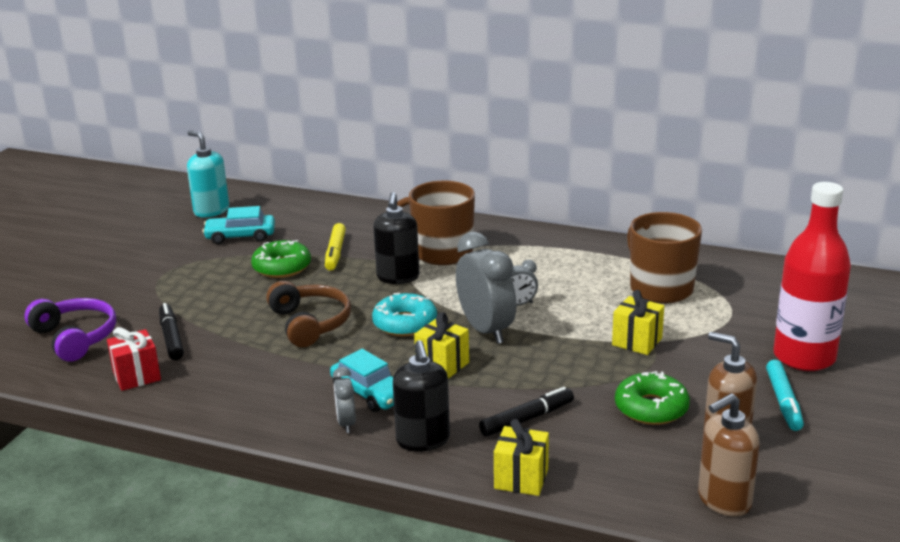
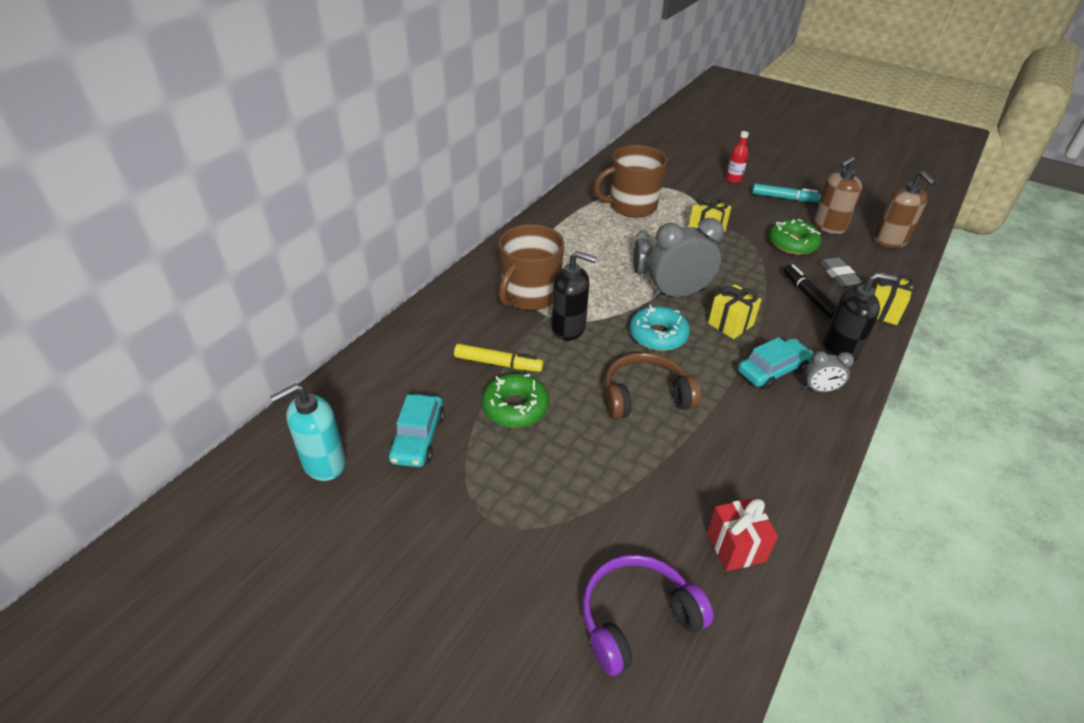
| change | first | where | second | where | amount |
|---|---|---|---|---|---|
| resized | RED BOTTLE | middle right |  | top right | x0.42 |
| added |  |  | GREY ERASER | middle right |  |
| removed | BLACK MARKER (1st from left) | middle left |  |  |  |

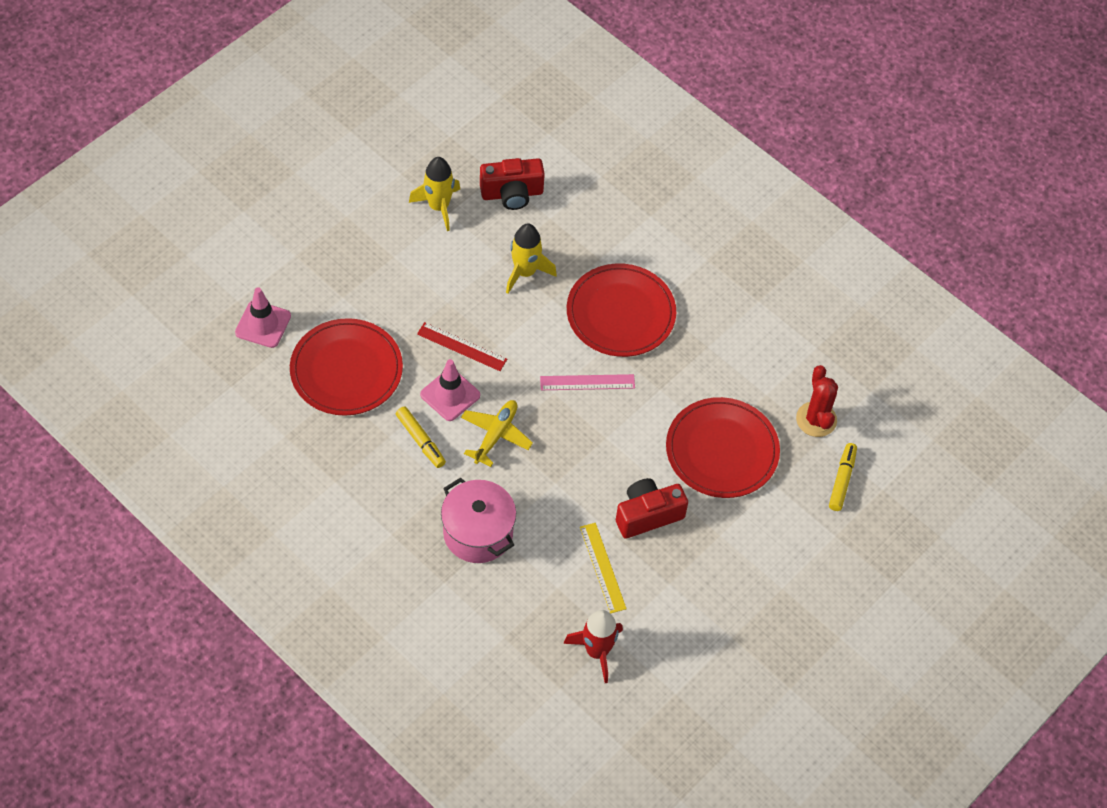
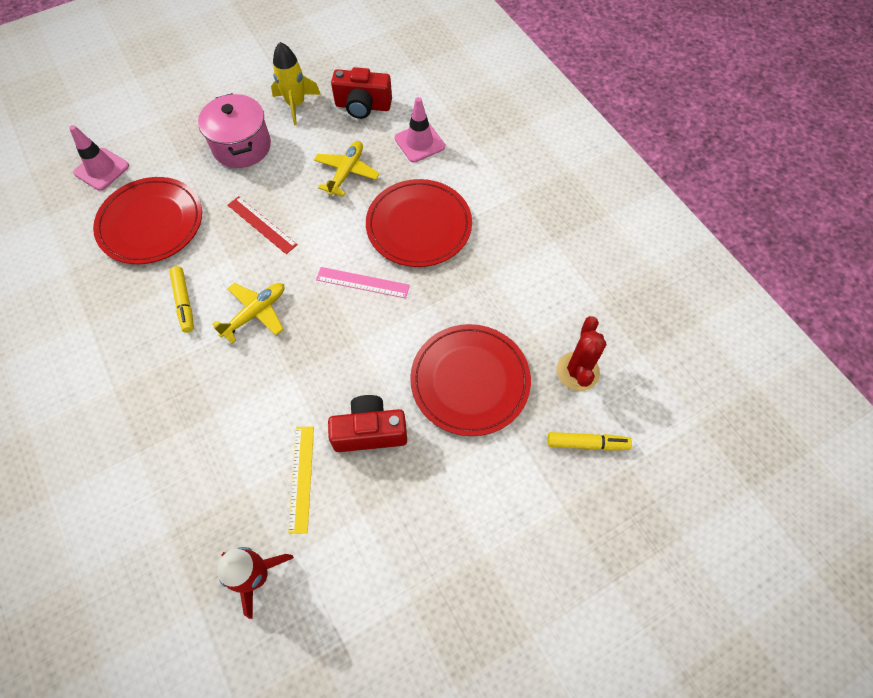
| change | first | where | second | where | amount |
|---|---|---|---|---|---|
| moved | PINK POT | centre |  | top left |  |
| replaced | YELLOW ROCKET (2nd from left) | top centre | YELLOW PLANE (2nd from left) | top centre |  |
| moved | PINK TRAFFIC CONE (2nd from left) | centre |  | top centre |  |
| turned | YELLOW MARKER (2nd from left) | middle right |  | middle right | 60 degrees clockwise |

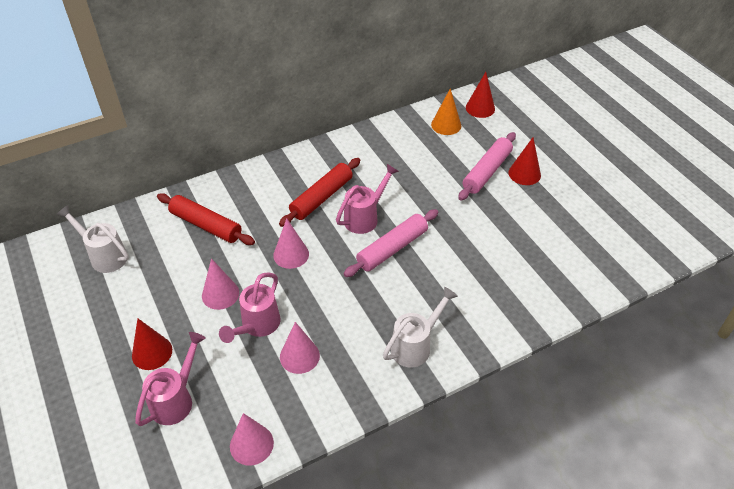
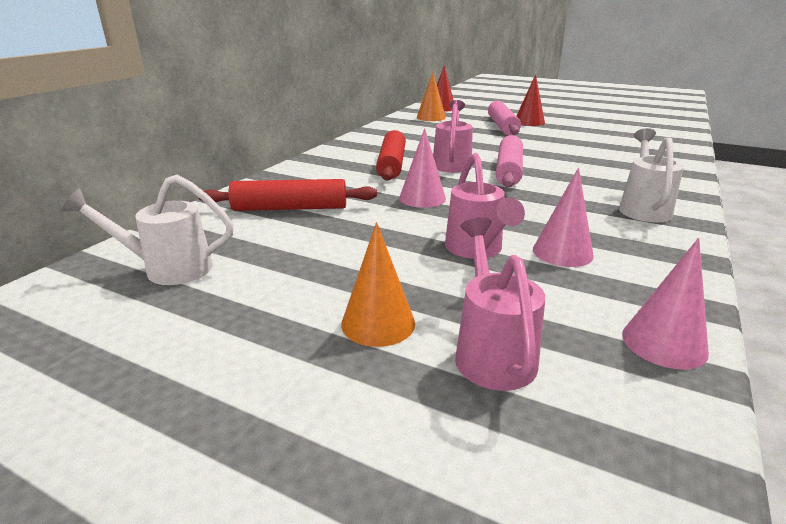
| change | first | where | second | where | amount |
|---|---|---|---|---|---|
| recoloured | RED CONE (1st from left) | bottom left | ORANGE CONE (1st from left) | centre |  |
| removed | PINK CONE (1st from left) | middle left |  |  |  |

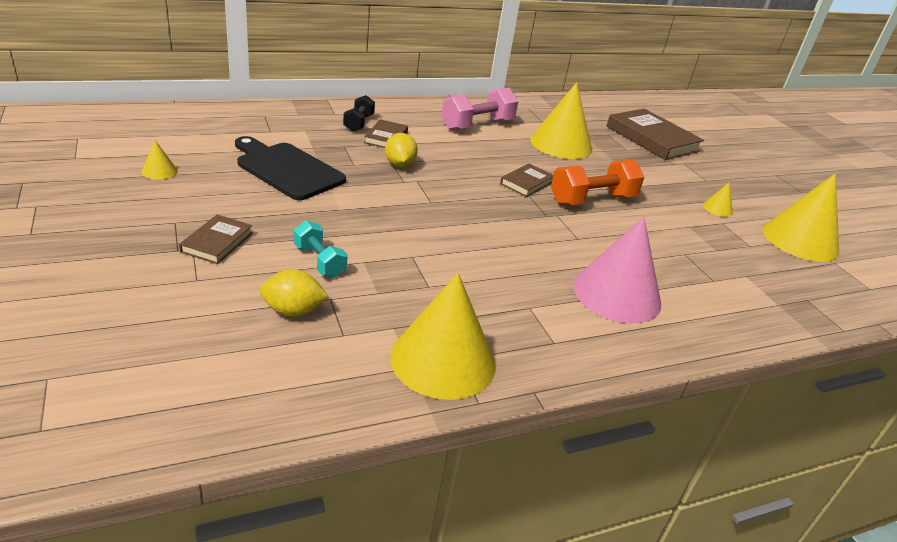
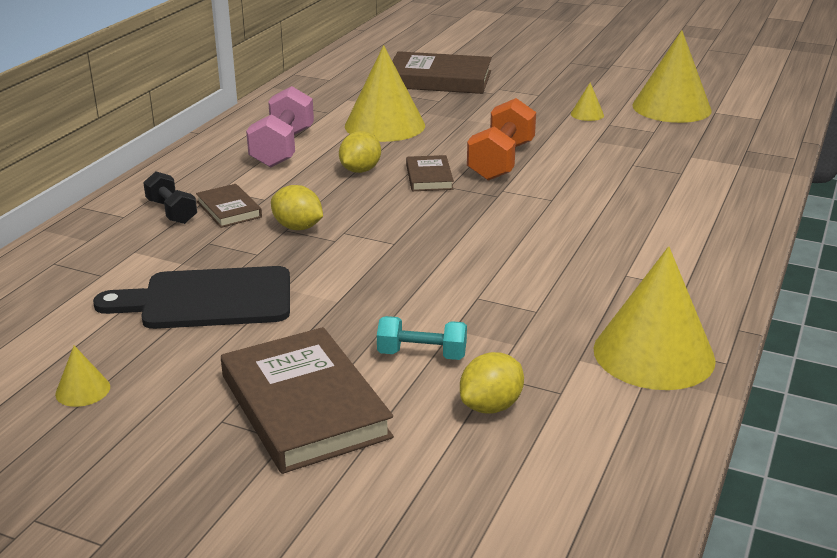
| change | first | where | second | where | amount |
|---|---|---|---|---|---|
| resized | BROWN BOOK (1st from left in the first image) | middle left | BROWN BOOK (2nd from left) | bottom centre | x1.95 |
| added |  |  | YELLOW LEMON (2nd from left) | top centre |  |
| removed | PINK CONE | middle right |  |  |  |

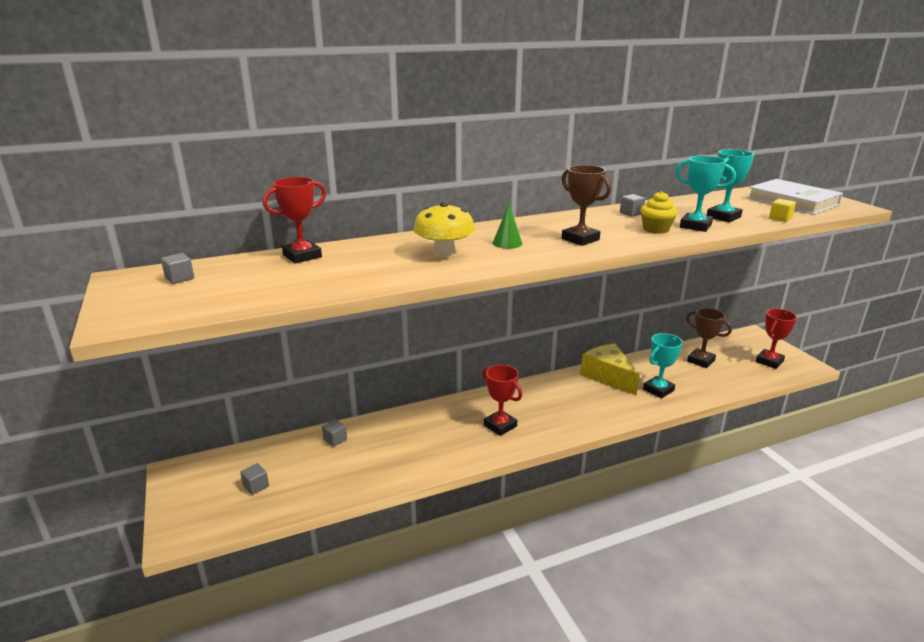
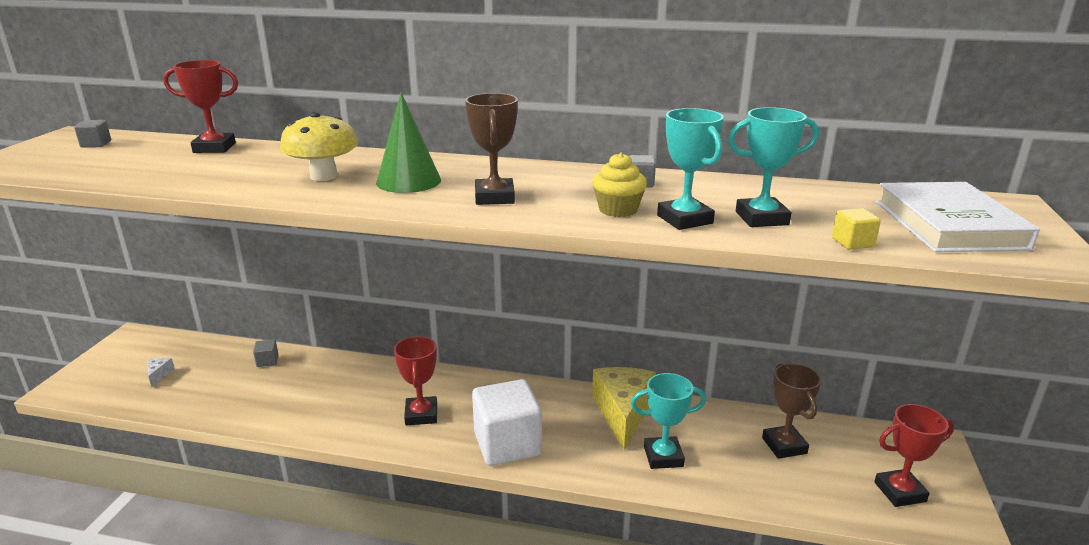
| change | first | where | second | where | amount |
|---|---|---|---|---|---|
| replaced | GREY CUBE (2nd from left) | bottom left | WHITE CHEESE | bottom left |  |
| resized | GREEN CONE | centre |  | top centre | x1.64 |
| added |  |  | WHITE CUBE | bottom centre |  |

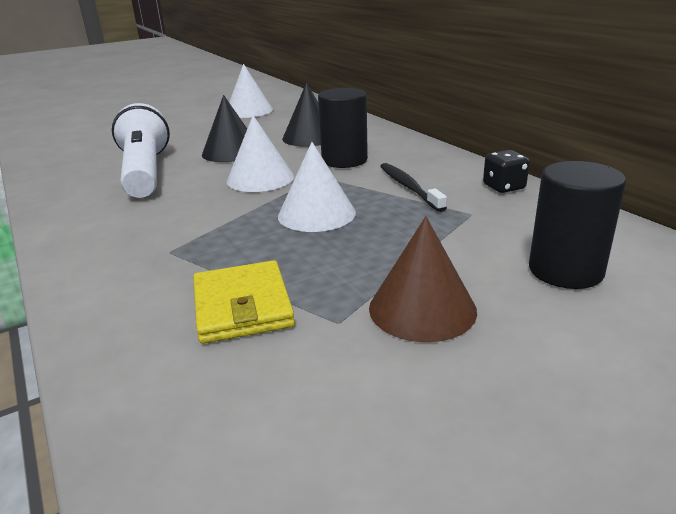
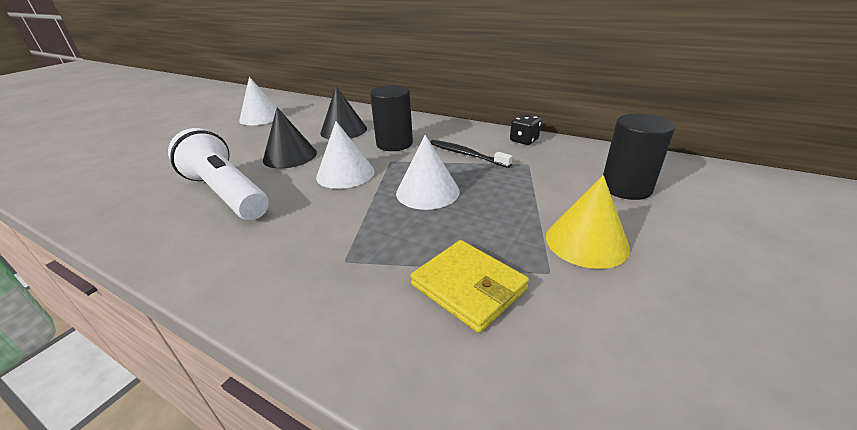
| change | first | where | second | where | amount |
|---|---|---|---|---|---|
| recoloured | BROWN CONE | centre | YELLOW CONE | middle right |  |

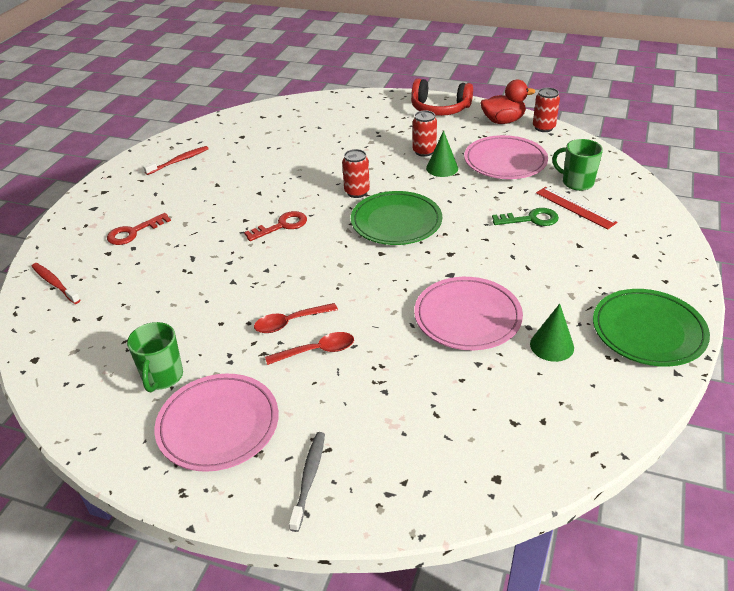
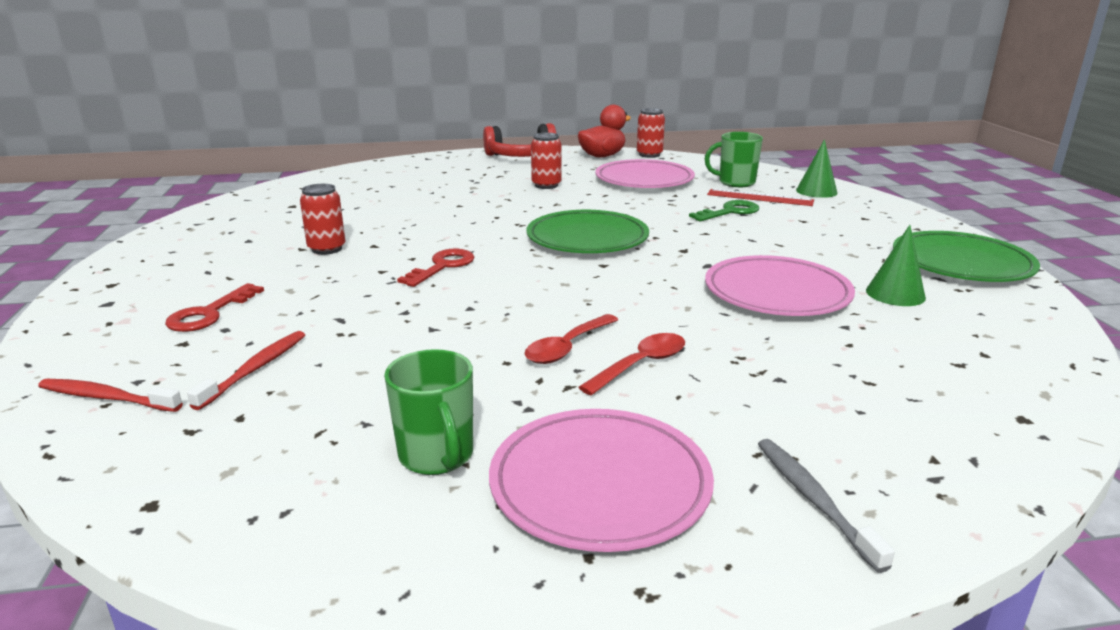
| change | first | where | second | where | amount |
|---|---|---|---|---|---|
| moved | RED TOOTHBRUSH (2nd from left) | top left |  | middle left |  |
| moved | RED CAN (1st from left) | top centre |  | middle left |  |
| moved | GREEN CONE (1st from left) | top centre |  | top right |  |

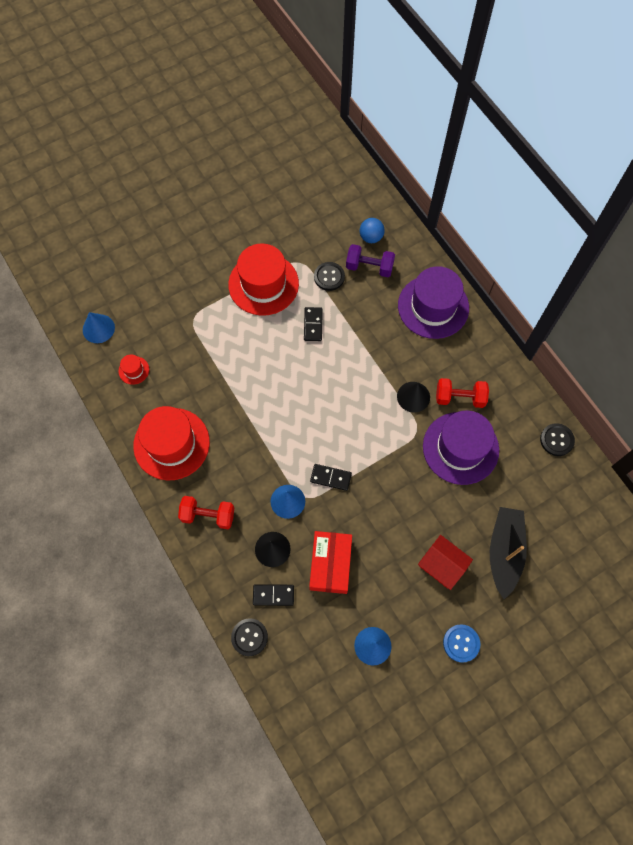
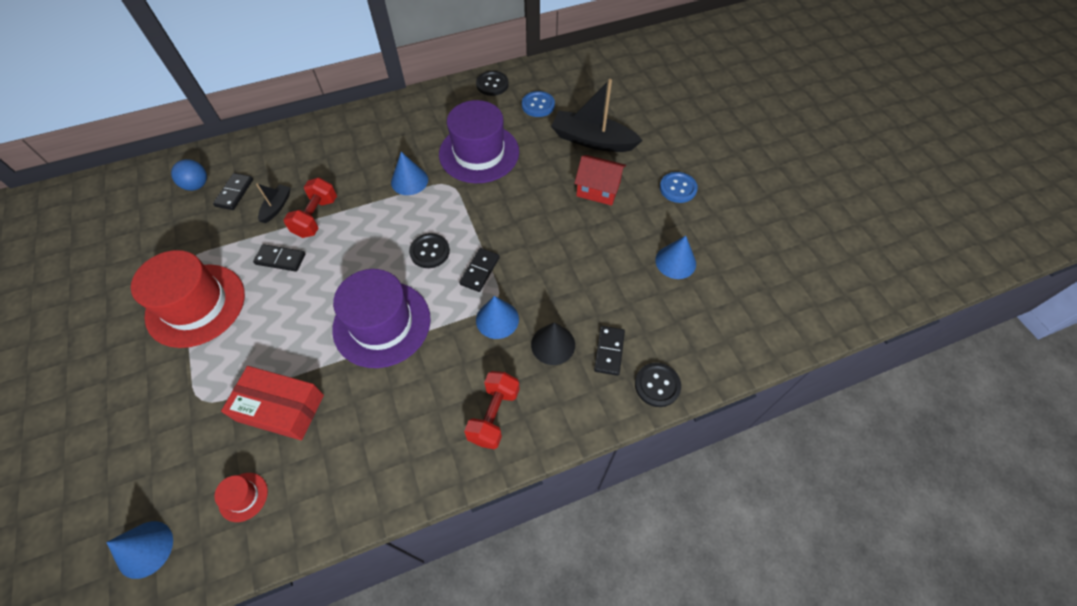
| change | first | where | second | where | amount |
|---|---|---|---|---|---|
| replaced | PURPLE DUMBBELL | top centre | BLACK DOMINO (1st from left) | top left |  |
| moved | RED BOX | centre |  | middle left |  |
| added |  |  | BLACK BOAT (1st from left) | middle left |  |
| moved | RED DUMBBELL (2nd from left in the first image) | middle right | RED DUMBBELL (1st from left) | middle left |  |
| moved | PURPLE HAT (1st from left) | middle right |  | centre |  |
| recoloured | BLACK CONE (2nd from left) | centre | BLUE CONE (2nd from left) | top centre |  |
| moved | BLACK BUTTON (2nd from left in the first image) | top centre | BLACK BUTTON (1st from left) | centre |  |
| added |  |  | BLUE BUTTON (1st from left) | top centre |  |
| turned | RED HOUSE | middle right |  | top centre | 60 degrees clockwise |
| removed | RED HAT (2nd from left) | middle left |  |  |  |

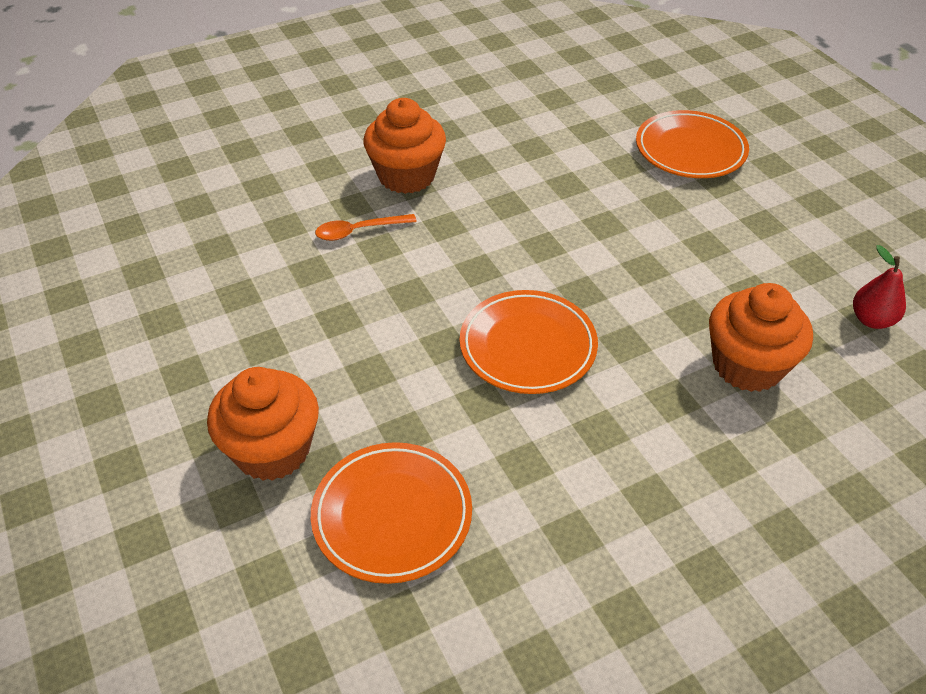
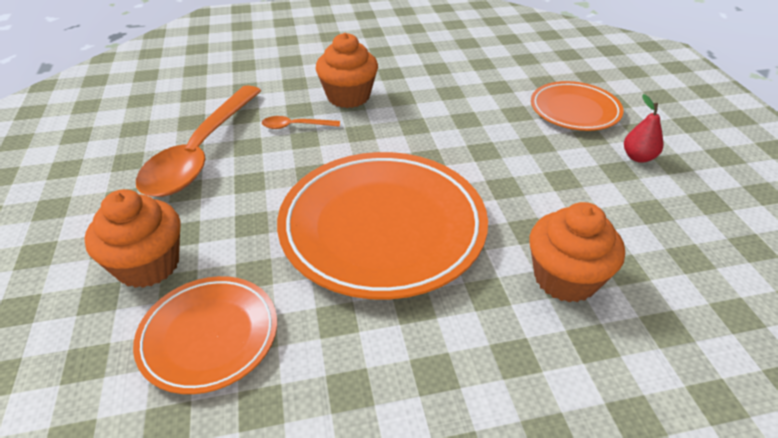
| change | first | where | second | where | amount |
|---|---|---|---|---|---|
| added |  |  | ORANGE SPOON (1st from left) | top left |  |
| resized | ORANGE PLATE (2nd from left) | centre |  | centre | x1.79 |
| moved | RED PEAR | middle right |  | top right |  |

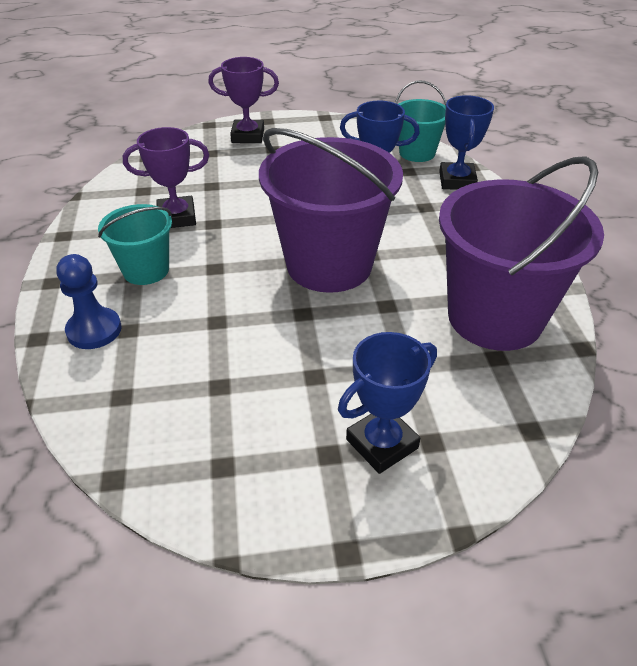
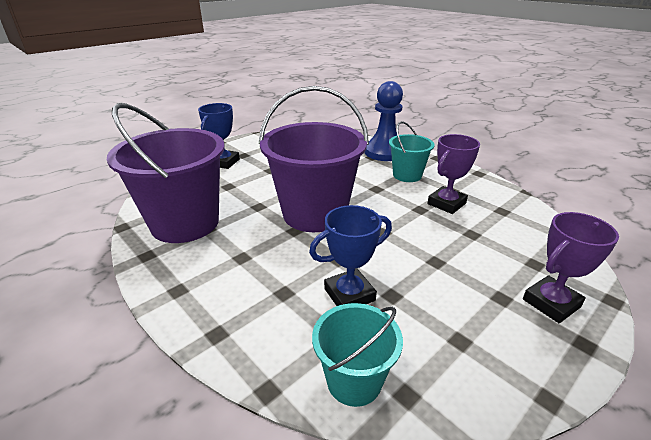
| change | first | where | second | where | amount |
|---|---|---|---|---|---|
| resized | BLUE PAWN | middle left |  | top centre | x1.50 |
| removed | BLUE TROPHY (3rd from left) | top right |  |  |  |

